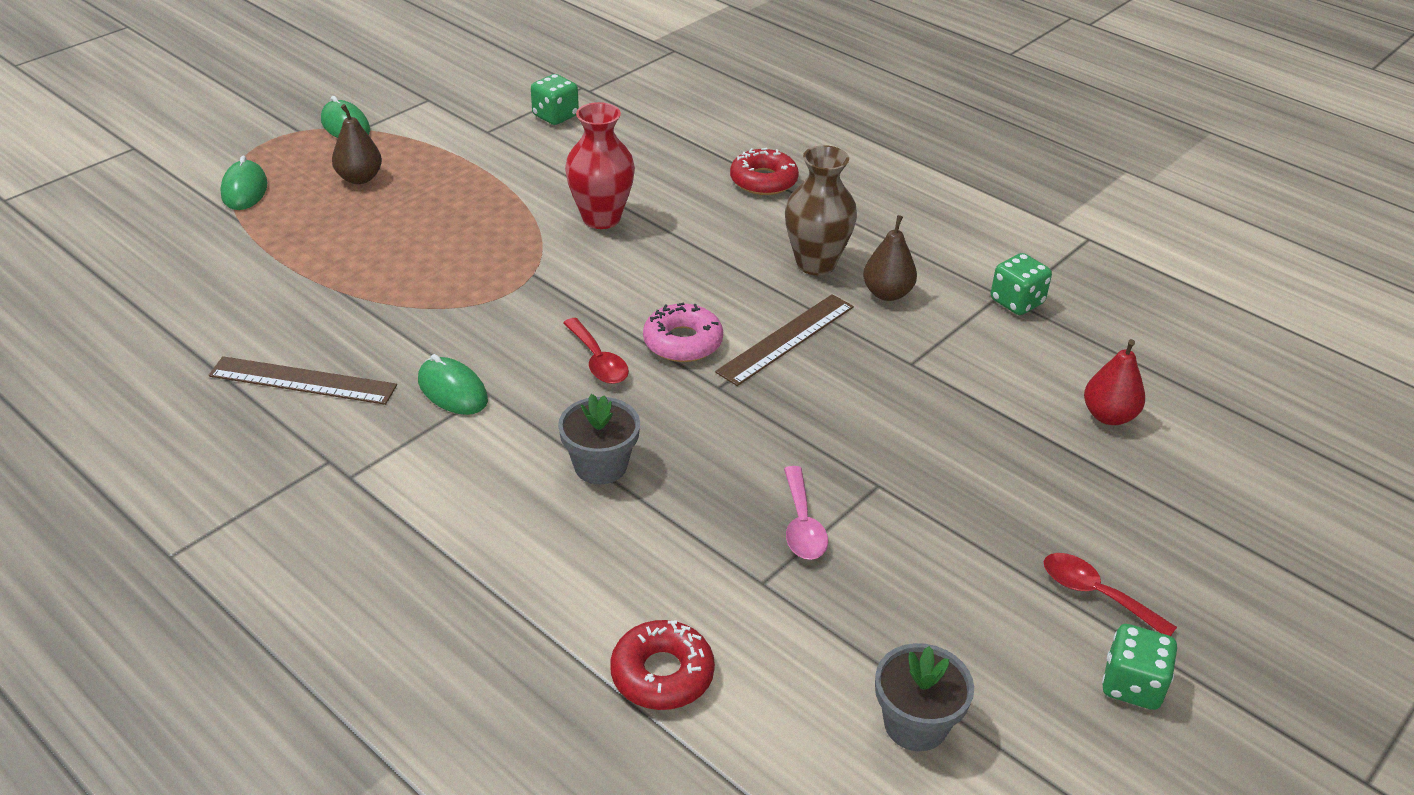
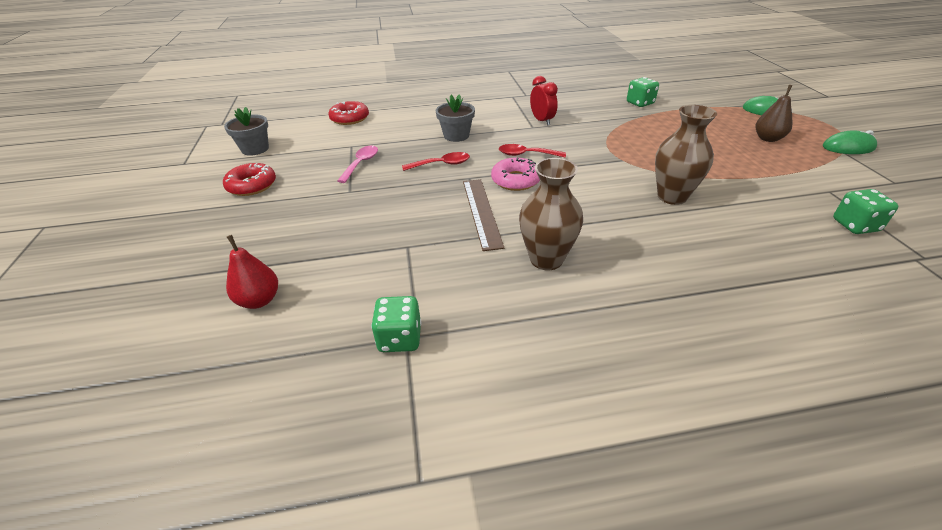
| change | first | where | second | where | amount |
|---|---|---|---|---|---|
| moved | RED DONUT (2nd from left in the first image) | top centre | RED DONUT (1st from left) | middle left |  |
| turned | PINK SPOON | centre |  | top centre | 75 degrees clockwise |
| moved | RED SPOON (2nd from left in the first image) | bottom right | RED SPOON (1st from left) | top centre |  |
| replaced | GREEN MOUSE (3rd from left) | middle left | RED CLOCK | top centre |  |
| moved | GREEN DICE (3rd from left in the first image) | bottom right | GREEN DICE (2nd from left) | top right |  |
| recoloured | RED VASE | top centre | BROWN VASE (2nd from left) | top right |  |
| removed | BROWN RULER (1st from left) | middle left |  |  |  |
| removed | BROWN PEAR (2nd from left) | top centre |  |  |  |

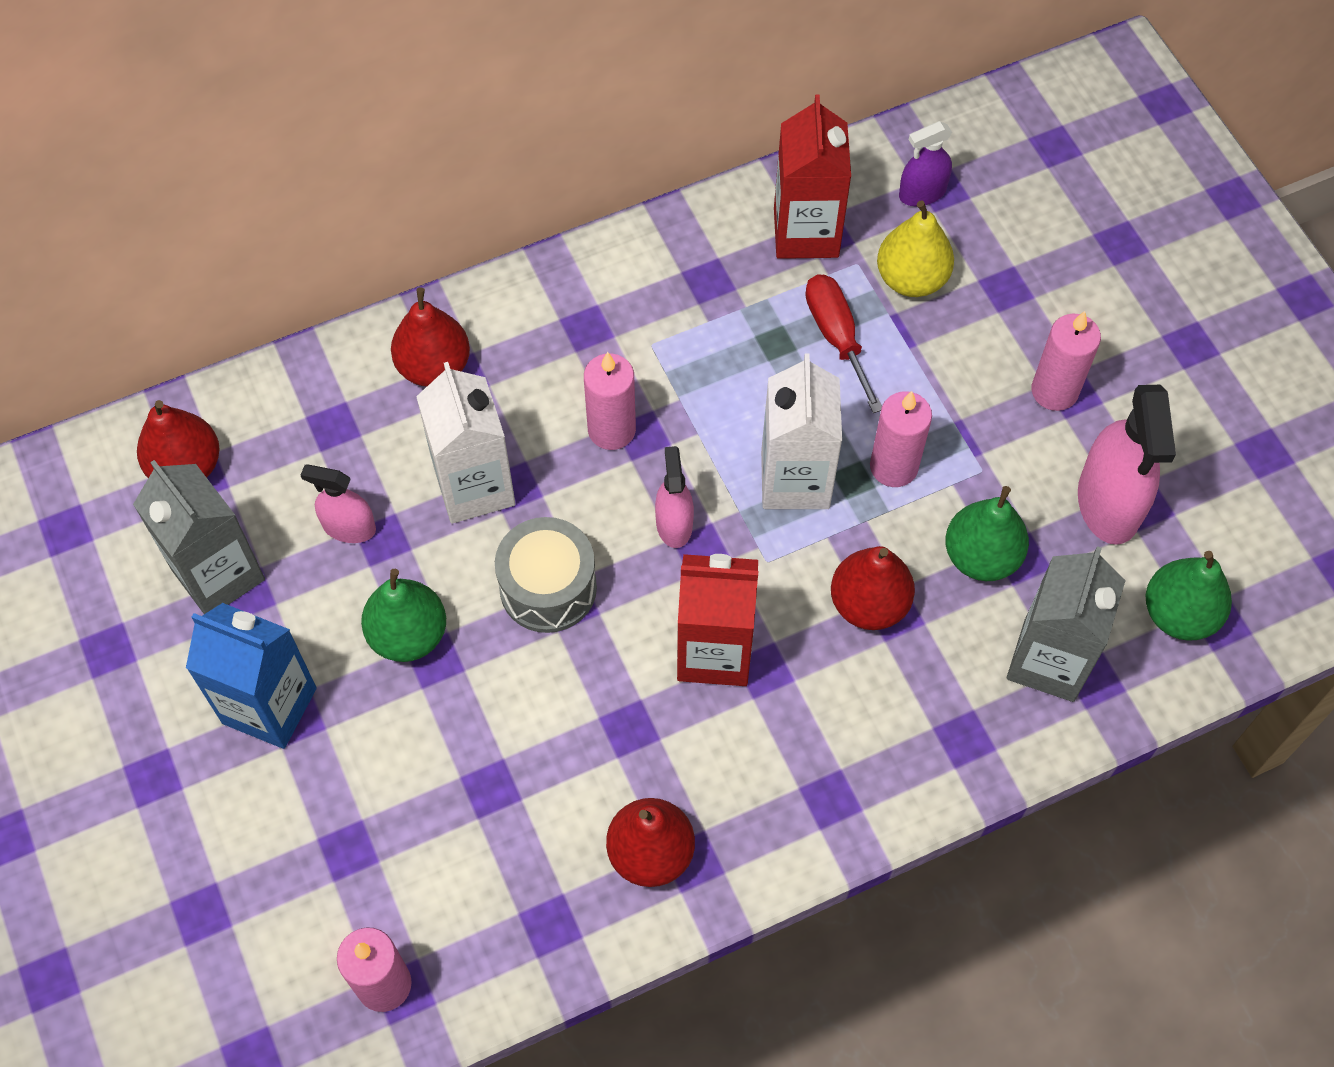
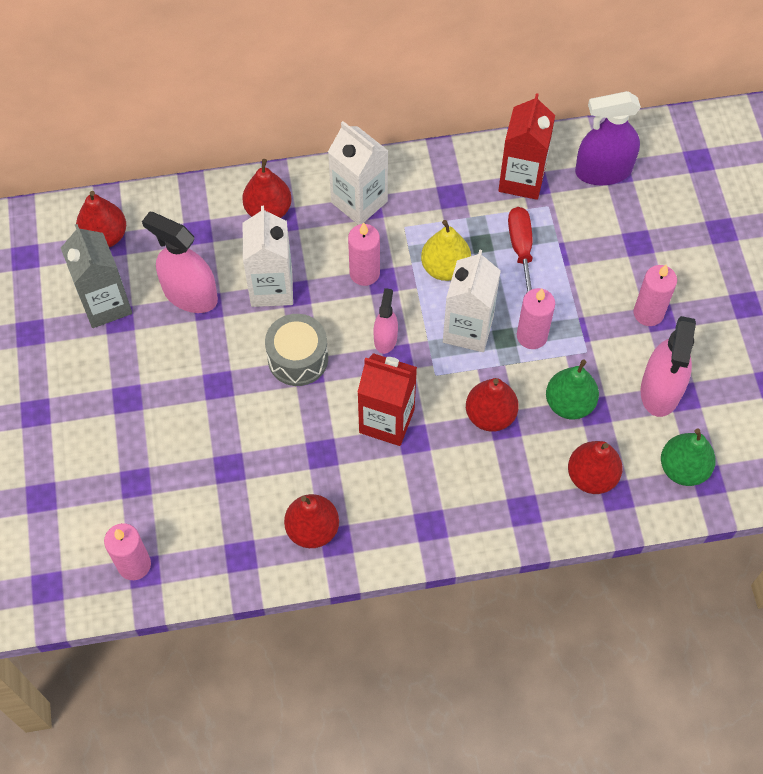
| change | first | where | second | where | amount |
|---|---|---|---|---|---|
| resized | PINK SPRAY BOTTLE (1st from left) | middle left |  | middle left | x1.75 |
| added |  |  | WHITE CARTON (2nd from left) | top centre |  |
| moved | YELLOW PEAR | top right |  | top centre |  |
| replaced | GREY CARTON (2nd from left) | middle right | RED PEAR (5th from left) | middle right |  |
| resized | PURPLE SPRAY BOTTLE | top right |  | top right | x1.75 |
| removed | BLUE CARTON | middle left |  |  |  |
| removed | GREEN PEAR (1st from left) | middle left |  |  |  |

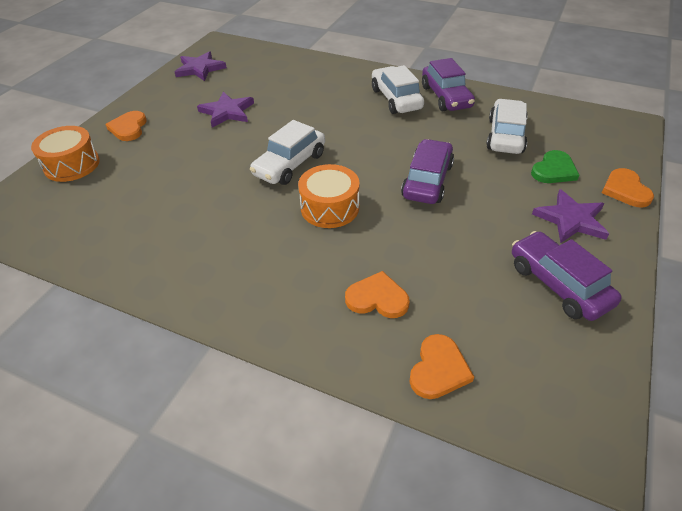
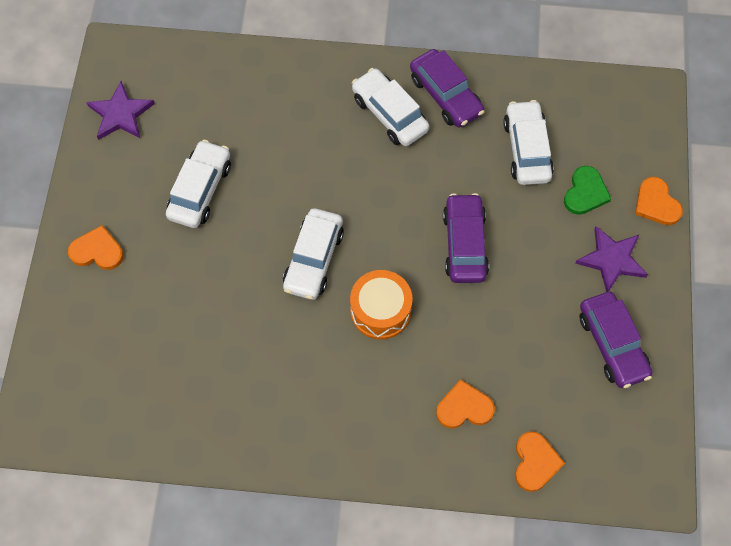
| change | first | where | second | where | amount |
|---|---|---|---|---|---|
| turned | ORANGE HEART (1st from left) | top left |  | middle left | 120 degrees clockwise |
| replaced | PURPLE STAR (2nd from left) | top left | WHITE CAR (1st from left) | middle left |  |
| turned | PURPLE CAR (3rd from left) | middle right |  | middle right | 150 degrees counterclockwise |
| removed | ORANGE DRUM (1st from left) | top left |  |  |  |

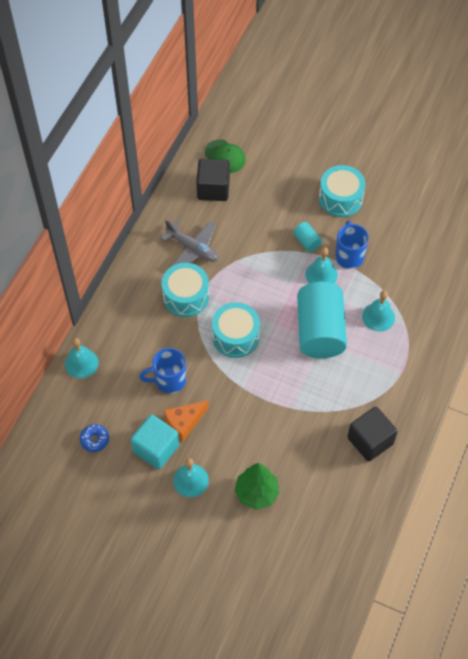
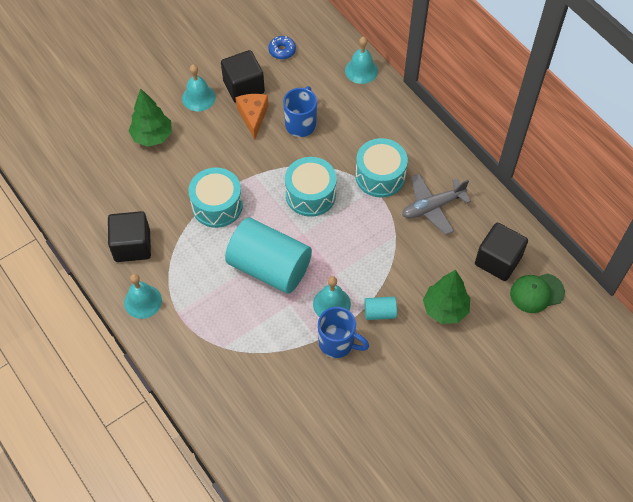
| change | first | where | second | where | amount |
|---|---|---|---|---|---|
| moved | TURQUOISE BELL (4th from left in the first image) | middle right | TURQUOISE BELL (1st from left) | middle left |  |
| moved | TURQUOISE DRUM (3rd from left in the first image) | top right | TURQUOISE DRUM (1st from left) | centre |  |
| recoloured | TURQUOISE CUBE | bottom left | BLACK CUBE (2nd from left) | top centre |  |
| added |  |  | GREEN TREE (2nd from left) | middle right |  |

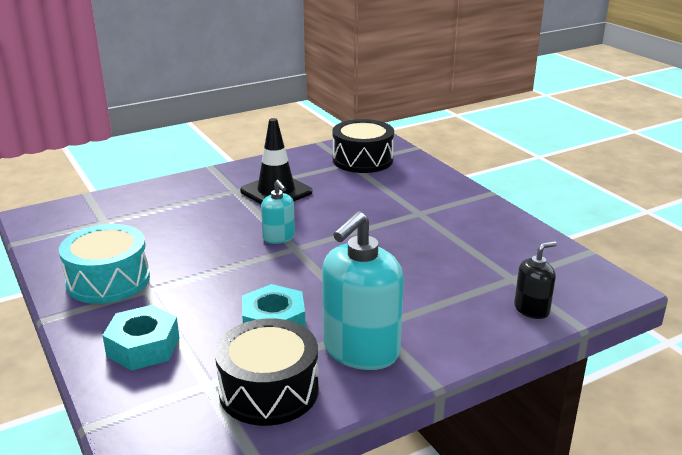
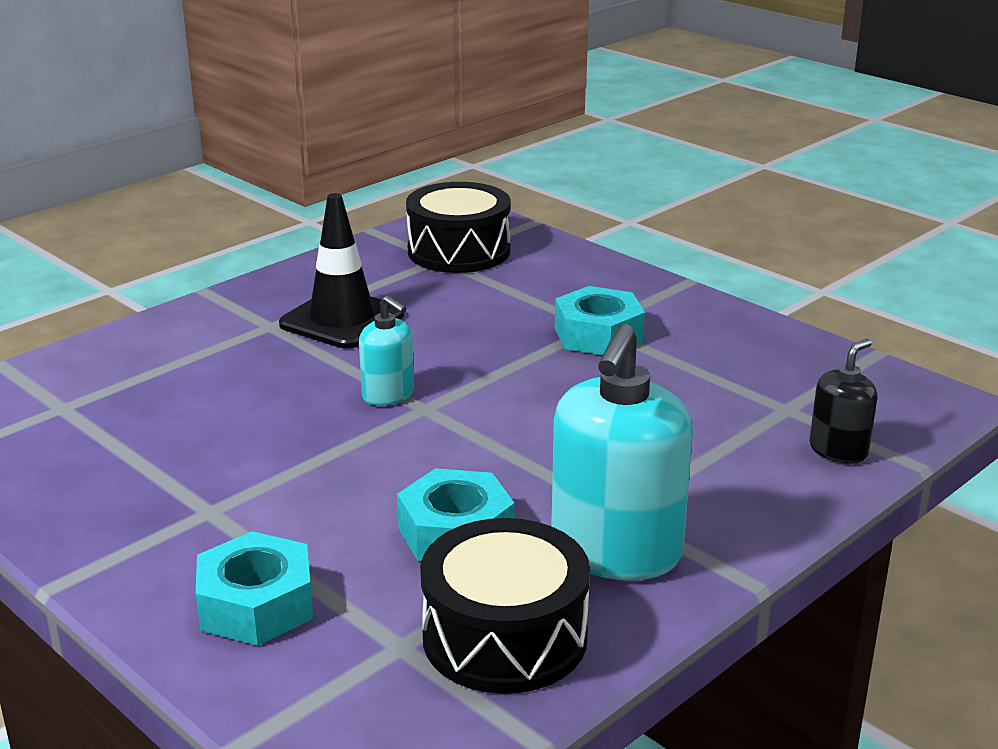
| change | first | where | second | where | amount |
|---|---|---|---|---|---|
| added |  |  | TURQUOISE NUT (3rd from left) | centre |  |
| removed | TURQUOISE DRUM | middle left |  |  |  |

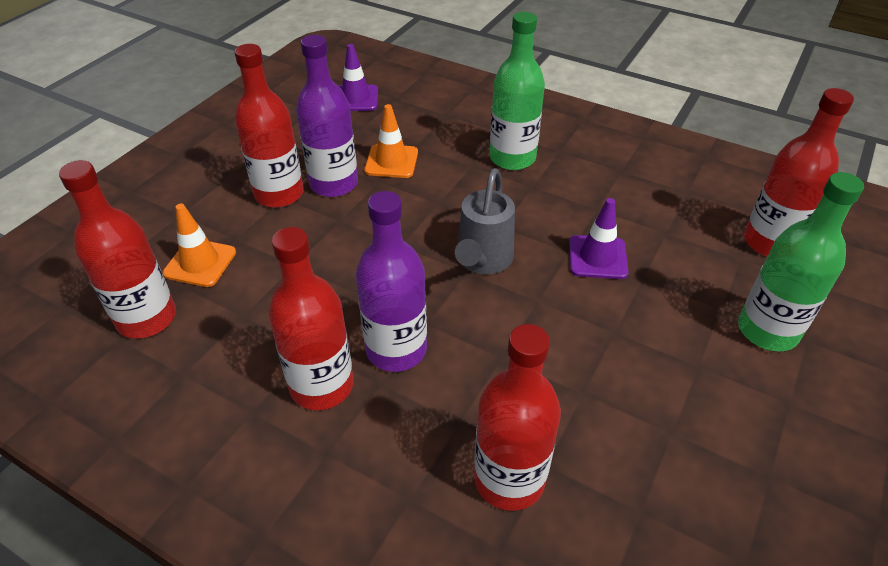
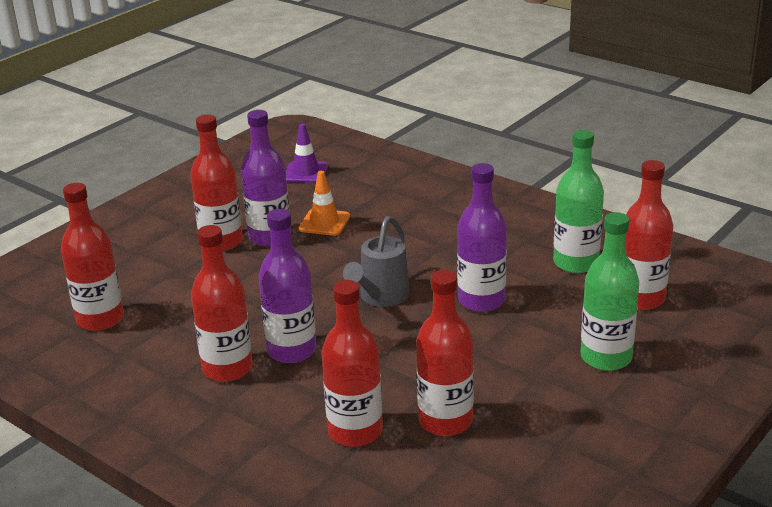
| change | first | where | second | where | amount |
|---|---|---|---|---|---|
| added |  |  | RED BOTTLE (5th from left) | bottom centre |  |
| replaced | PURPLE TRAFFIC CONE (2nd from left) | middle right | PURPLE BOTTLE (3rd from left) | centre |  |
| moved | GREEN BOTTLE (1st from left) | top centre |  | middle right |  |
| removed | ORANGE TRAFFIC CONE (1st from left) | middle left |  |  |  |

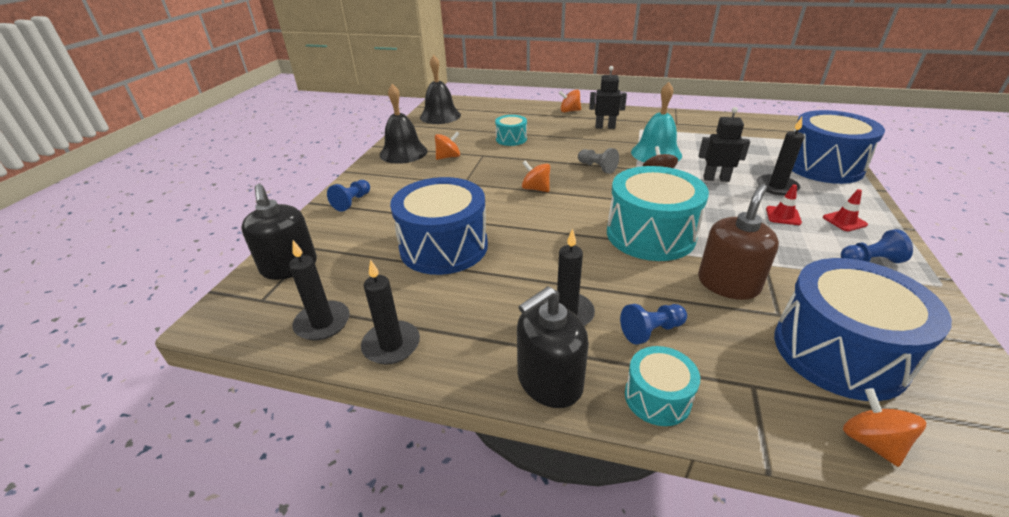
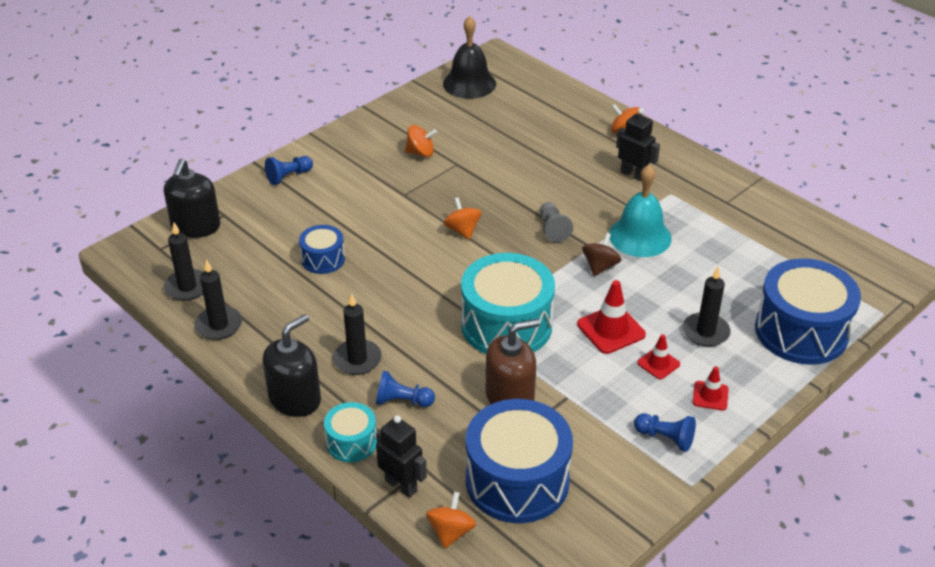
| change | first | where | second | where | amount |
|---|---|---|---|---|---|
| turned | BLACK SOAP DISPENSER (2nd from left) | bottom centre |  | middle left | 135 degrees clockwise |
| resized | BLUE DRUM (1st from left) | centre |  | centre | x0.51 |
| moved | BLACK ROBOT (2nd from left in the first image) | top right | BLACK ROBOT (1st from left) | bottom centre |  |
| added |  |  | RED TRAFFIC CONE (1st from left) | centre |  |
| removed | BLACK BELL (1st from left) | top centre |  |  |  |
| removed | TURQUOISE DRUM (1st from left) | top centre |  |  |  |

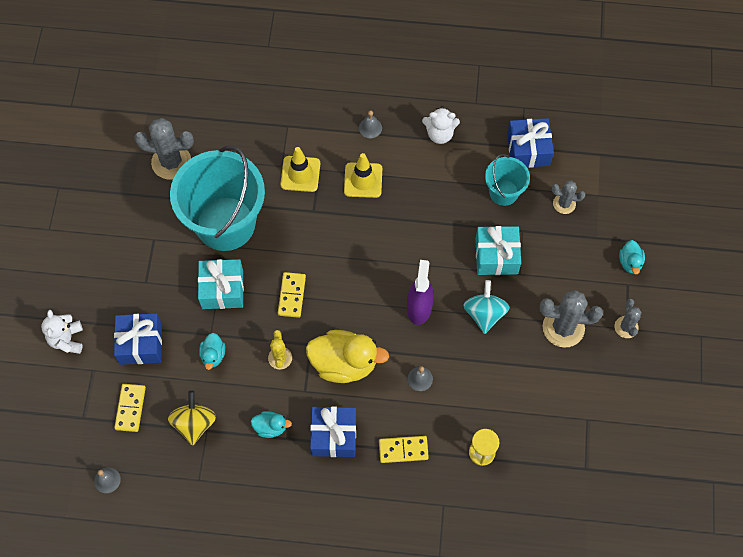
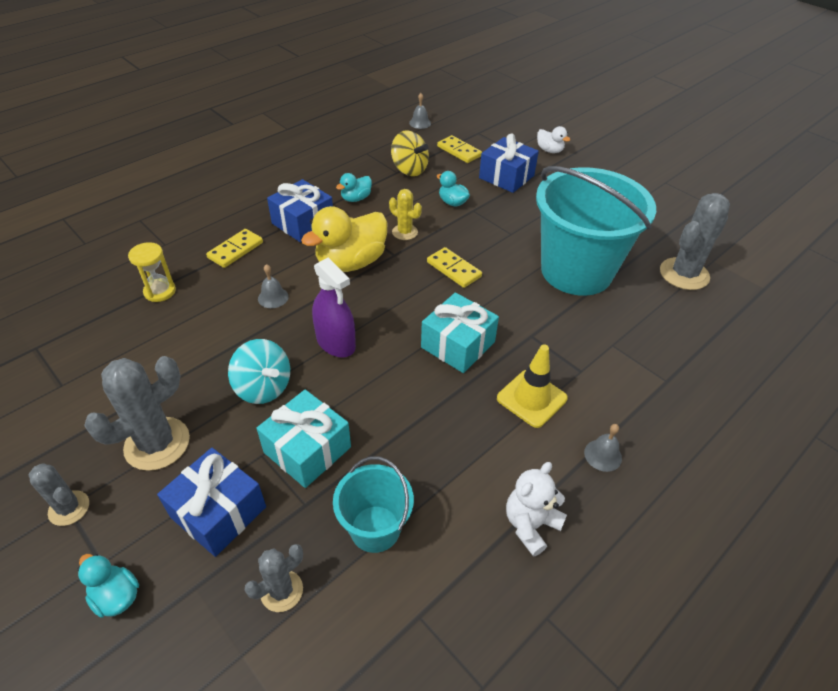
| change | first | where | second | where | amount |
|---|---|---|---|---|---|
| moved | BLUE GIFT (3rd from left in the first image) | top right | BLUE GIFT (1st from left) | bottom left |  |
| moved | TURQUOISE GIFT (1st from left in the first image) | middle left | TURQUOISE GIFT (2nd from left) | centre |  |
| replaced | WHITE TEDDY BEAR (1st from left) | middle left | WHITE DUCK | top centre |  |
| removed | YELLOW TRAFFIC CONE (1st from left) | top centre |  |  |  |

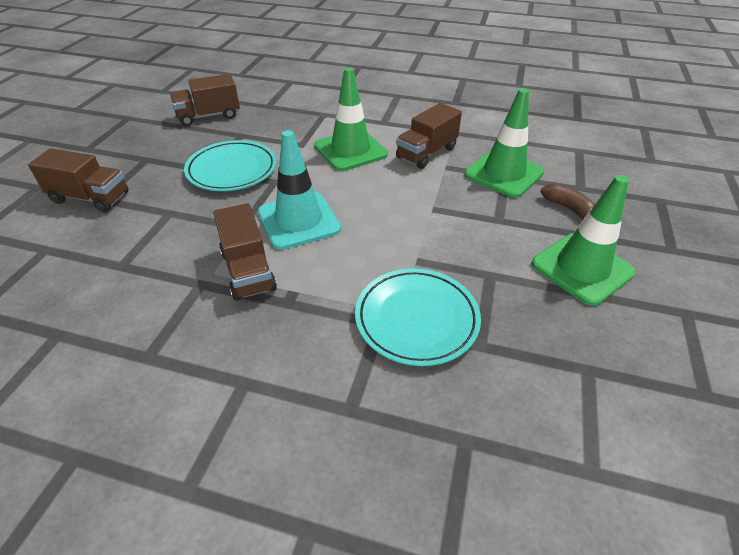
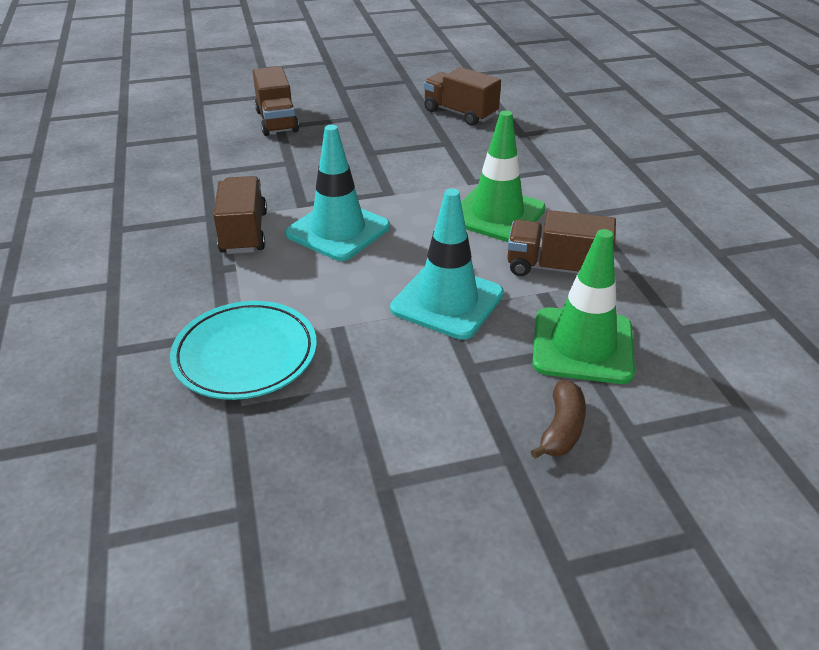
| change | first | where | second | where | amount |
|---|---|---|---|---|---|
| turned | BROWN TRUCK (3rd from left in the first image) | middle left | BROWN TRUCK (1st from left) | top left | 135 degrees clockwise |
| added |  |  | TURQUOISE TRAFFIC CONE (2nd from left) | centre |  |
| removed | TURQUOISE PLATE (1st from left) | top left |  |  |  |
| removed | GREEN TRAFFIC CONE (3rd from left) | middle right |  |  |  |

